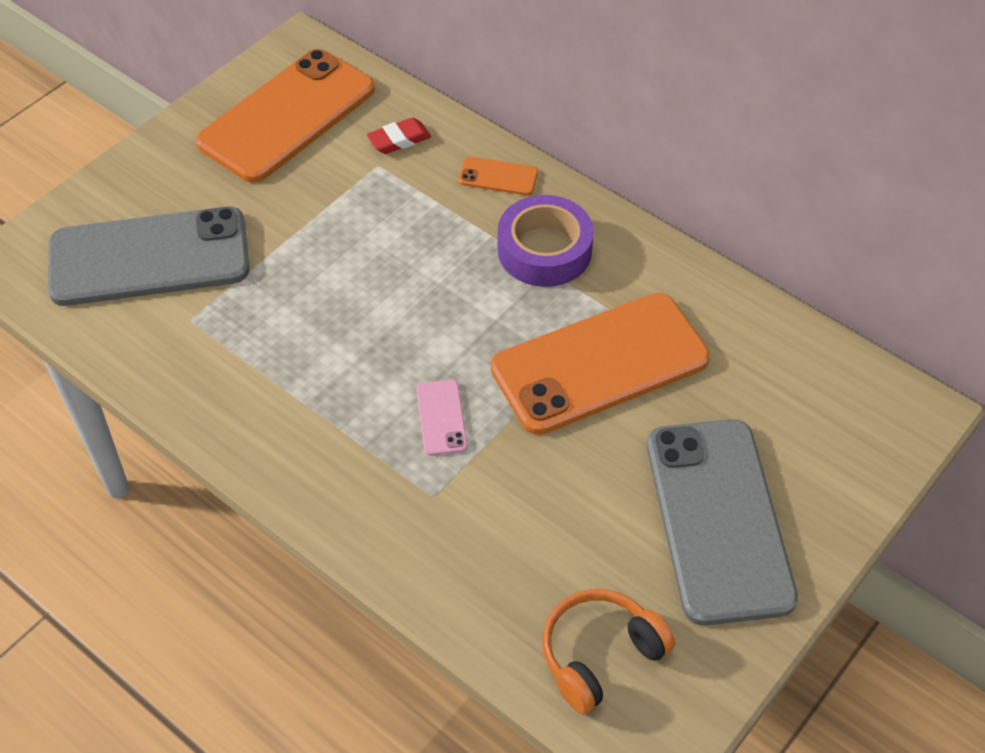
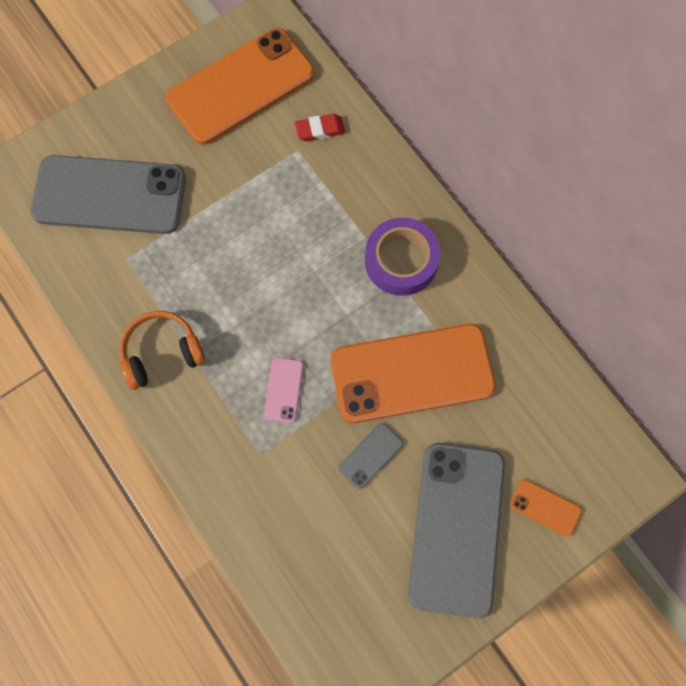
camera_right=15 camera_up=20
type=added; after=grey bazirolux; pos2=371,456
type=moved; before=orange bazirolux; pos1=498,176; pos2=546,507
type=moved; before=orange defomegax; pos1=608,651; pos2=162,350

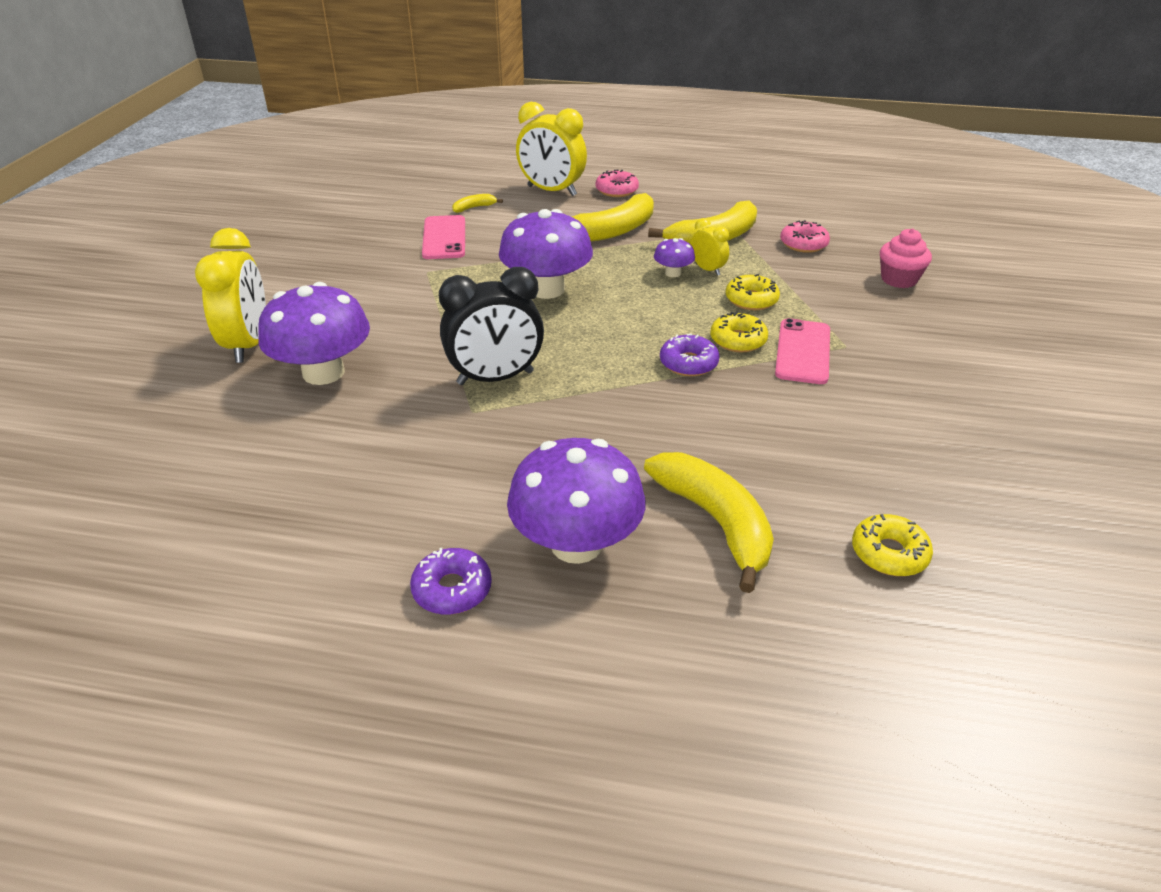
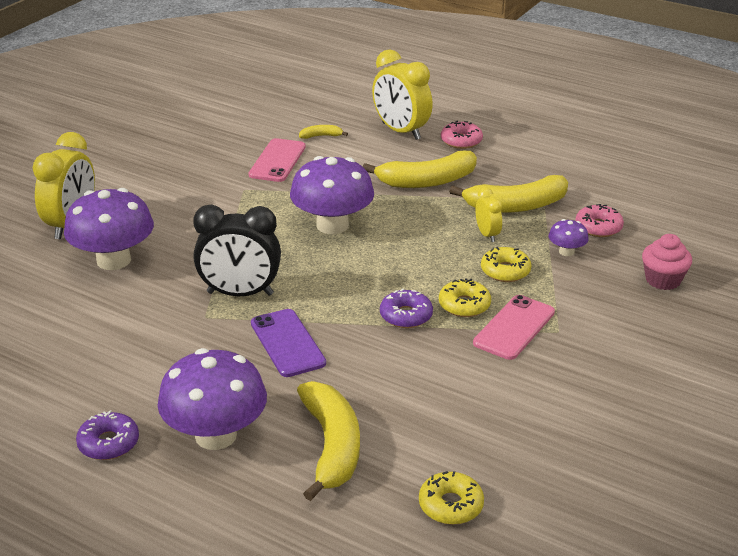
camera_right=20 camera_up=-5
type=added; after=purple bazirolux; pos2=288,343
type=moved; before=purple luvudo; pos1=674,257; pos2=569,237

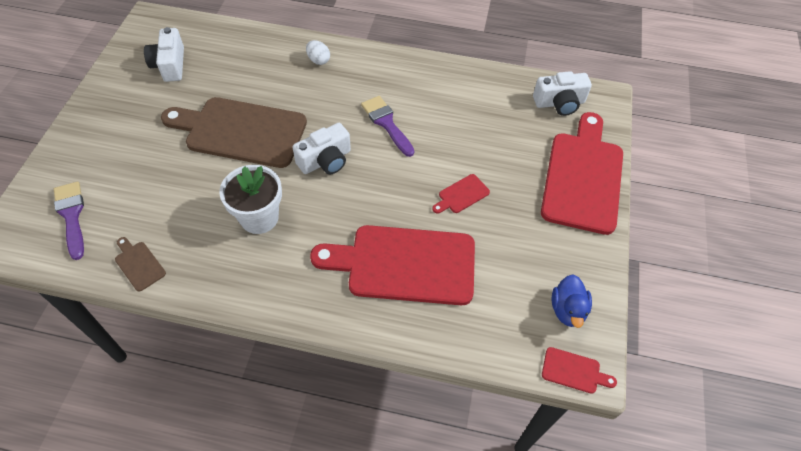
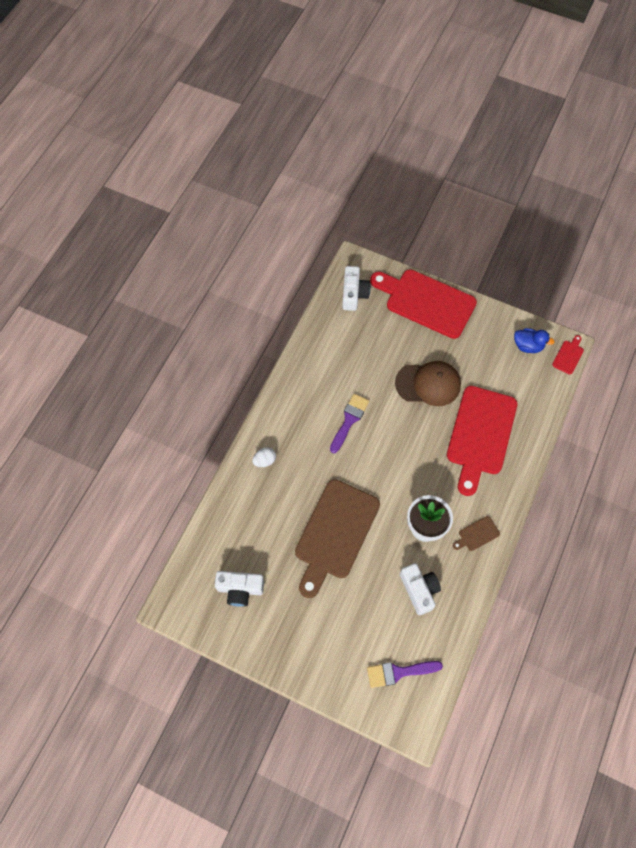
camera_right=-75 camera_up=10
type=moved; before=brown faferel; pos1=140,264; pos2=476,533
type=moved; before=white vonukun; pos1=322,148; pos2=420,589
type=replaced; before=red faferel; after=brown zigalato; pos1=461,194; pos2=428,383
type=turned; before=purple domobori; pos1=387,126; pos2=349,423; turn=135

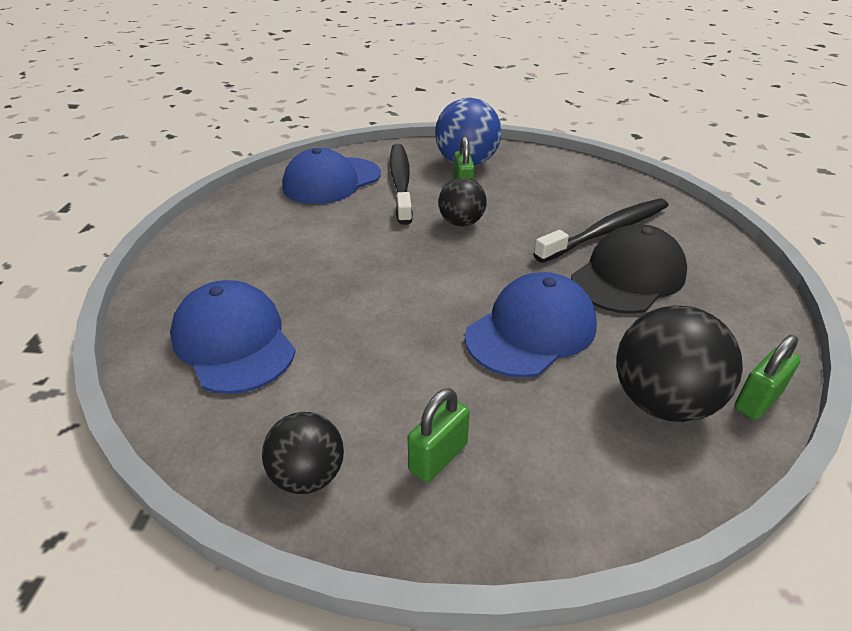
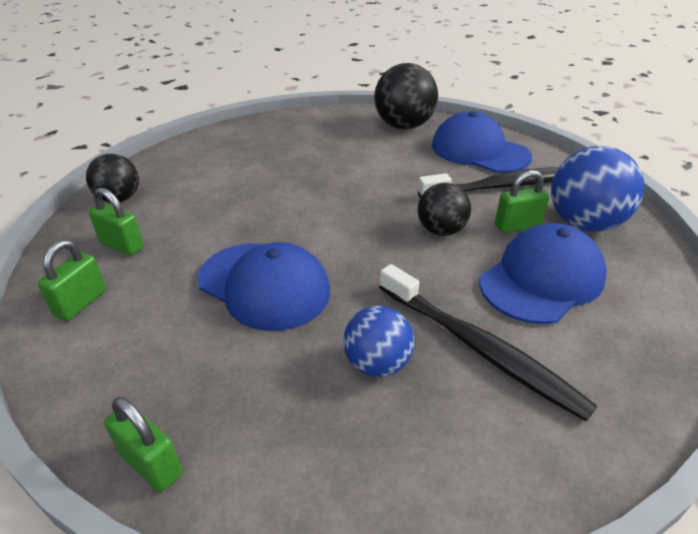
camera_right=80 camera_up=0
type=added; after=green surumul; pos2=72,280
type=moved; before=blue zigalato; pos1=233,337; pos2=543,273
type=moved; before=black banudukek; pos1=680,363; pos2=406,96
type=replaced; before=black zigalato; after=blue banudukek; pos1=629,269; pos2=378,341

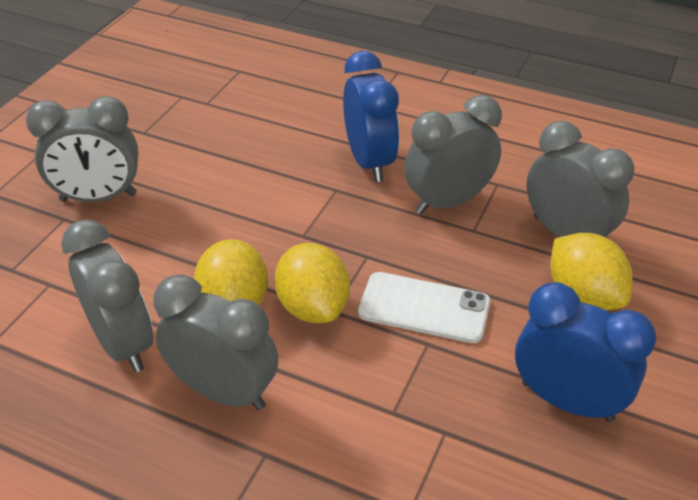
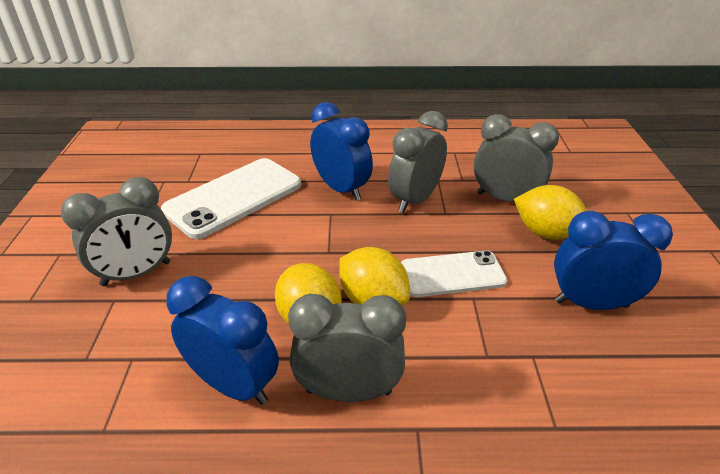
camera_right=-25 camera_up=-5
type=added; after=white bazirolux; pos2=231,198
type=recoloured; before=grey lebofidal; after=blue lebofidal; pos1=107,295; pos2=223,340

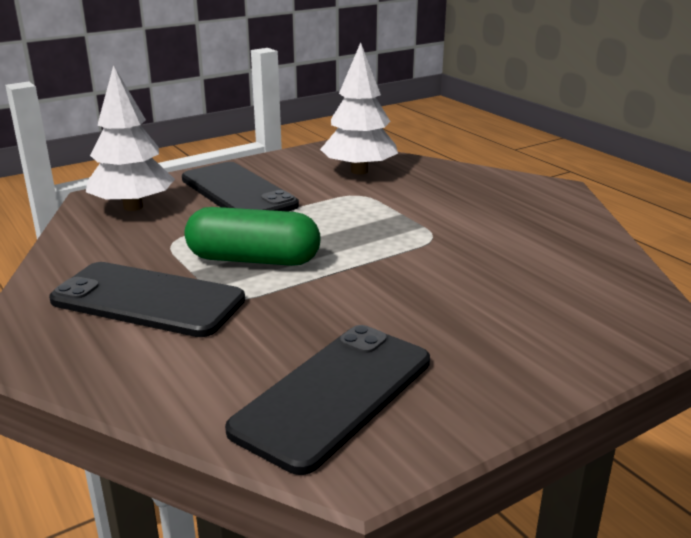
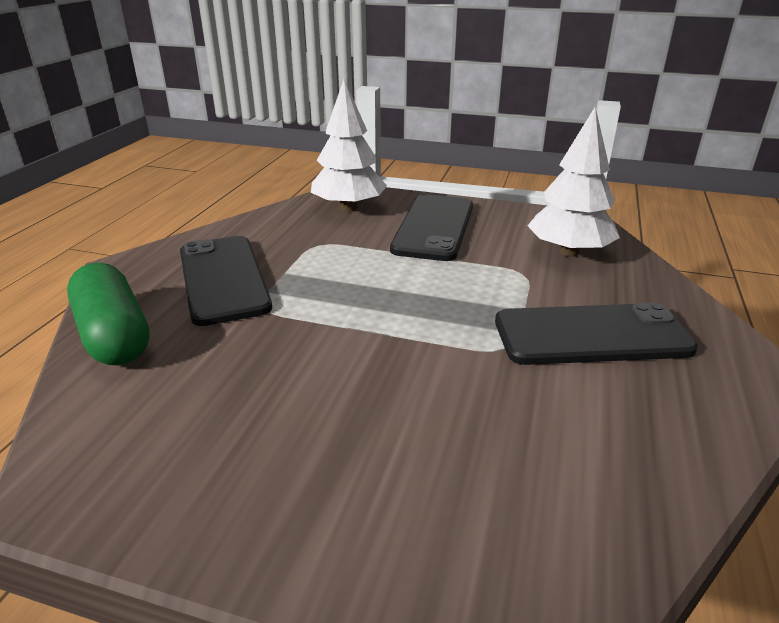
camera_right=50 camera_up=5
type=moved; before=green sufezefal; pos1=252,236; pos2=108,314
type=moved; before=black bazirolux; pos1=327,400; pos2=596,333

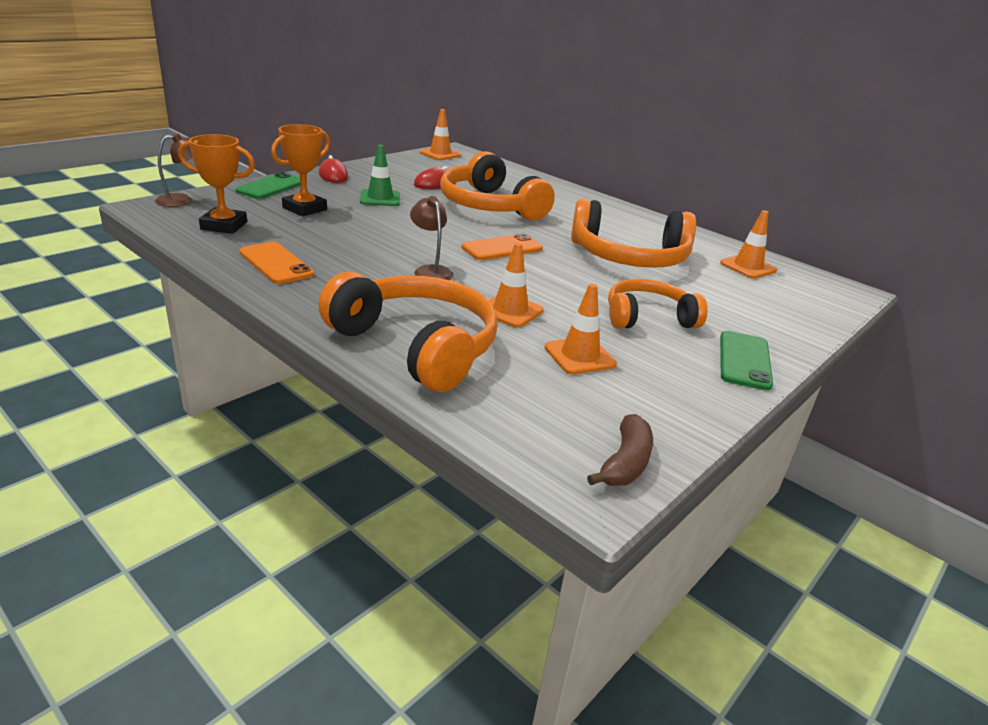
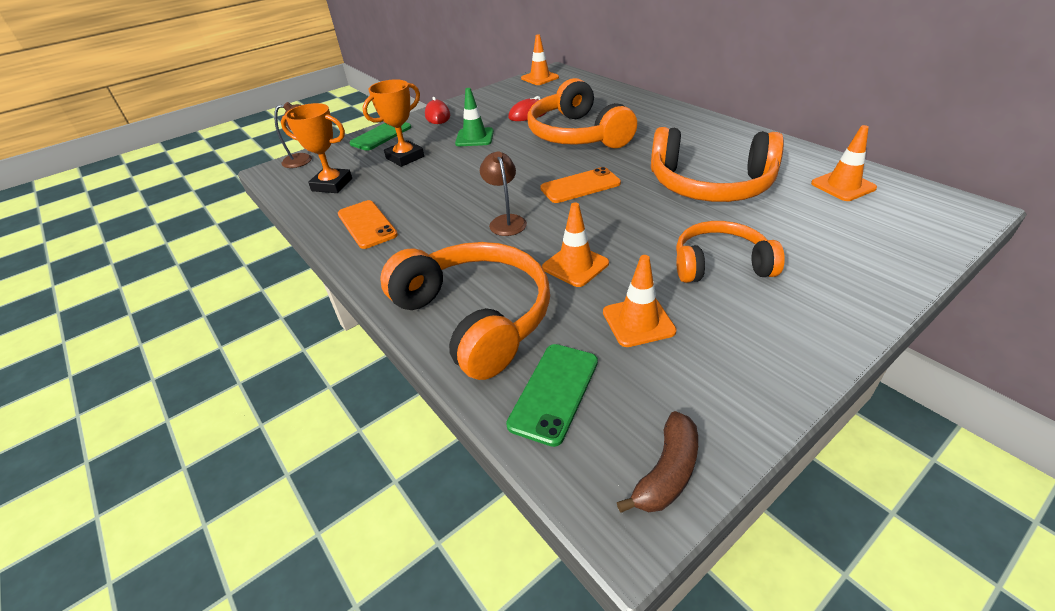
camera_right=15 camera_up=10
type=moved; before=green bazirolux; pos1=746,361; pos2=552,395

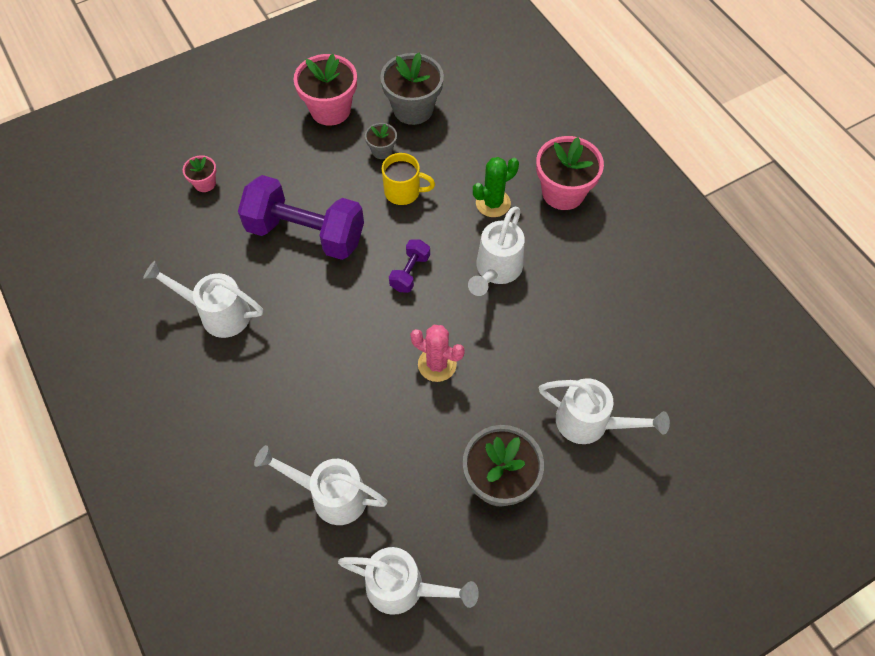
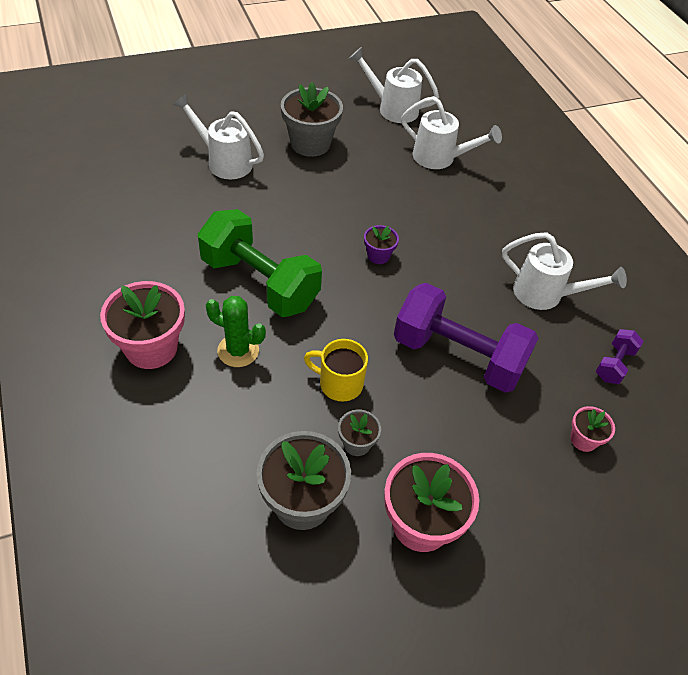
camera_right=-175 camera_up=-10
type=removed; before=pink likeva; pos1=438,353
type=added; after=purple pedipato; pos2=381,244
type=moved; before=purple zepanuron; pos1=409,266; pos2=620,356
type=replaced; before=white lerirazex; after=green zepanuron; pos1=496,251; pos2=260,263
type=turned; before=green likeva; pos1=496,187; pos2=236,331; turn=45

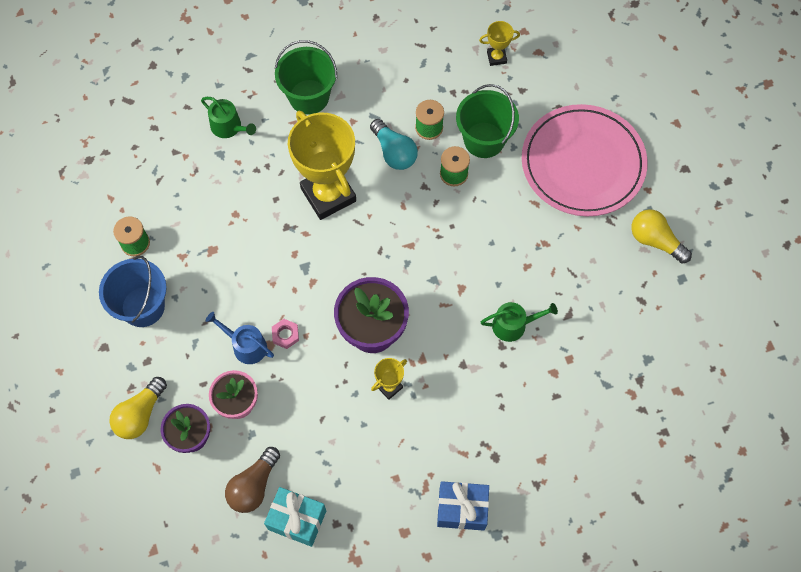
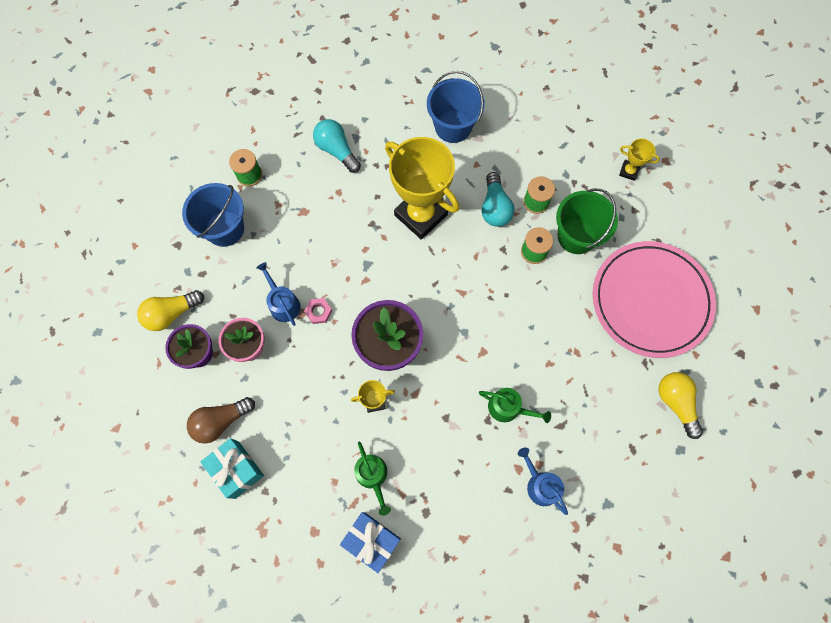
camera_right=30 camera_up=5
type=added; after=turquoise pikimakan; pos2=337,146
type=added; after=blue lerirazex; pos2=543,481
type=moved; before=green lerirazex; pos1=228,117; pos2=372,479
type=recoloured; before=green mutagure; after=blue mutagure; pos1=306,77; pos2=455,107
type=turned; before=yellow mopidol; pos1=322,165; pos2=422,188; turn=-45

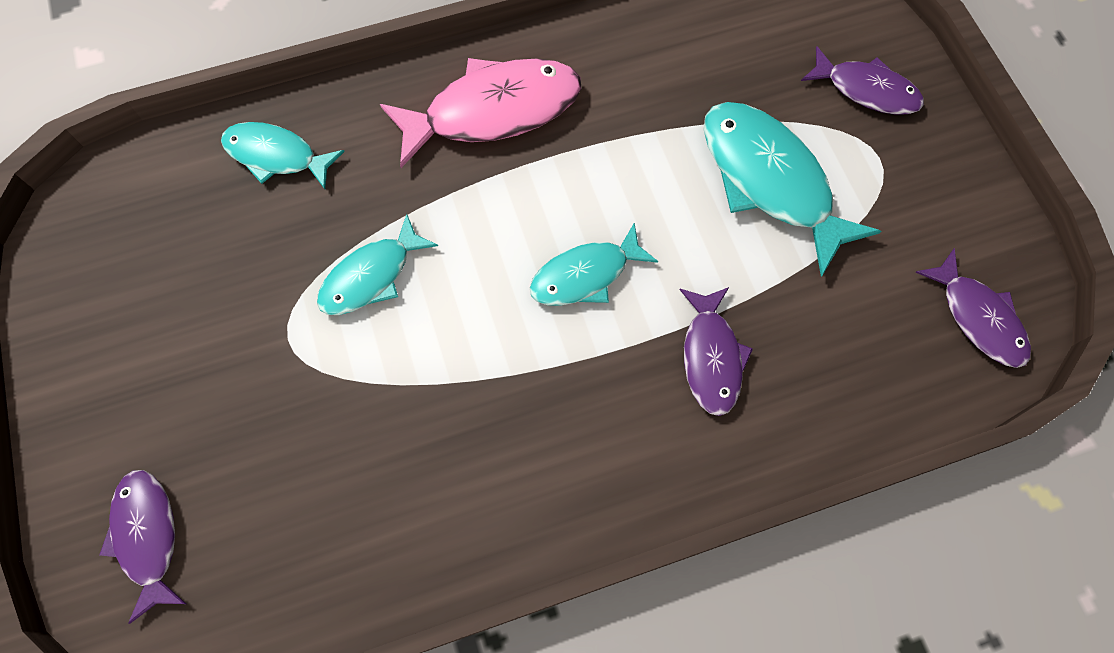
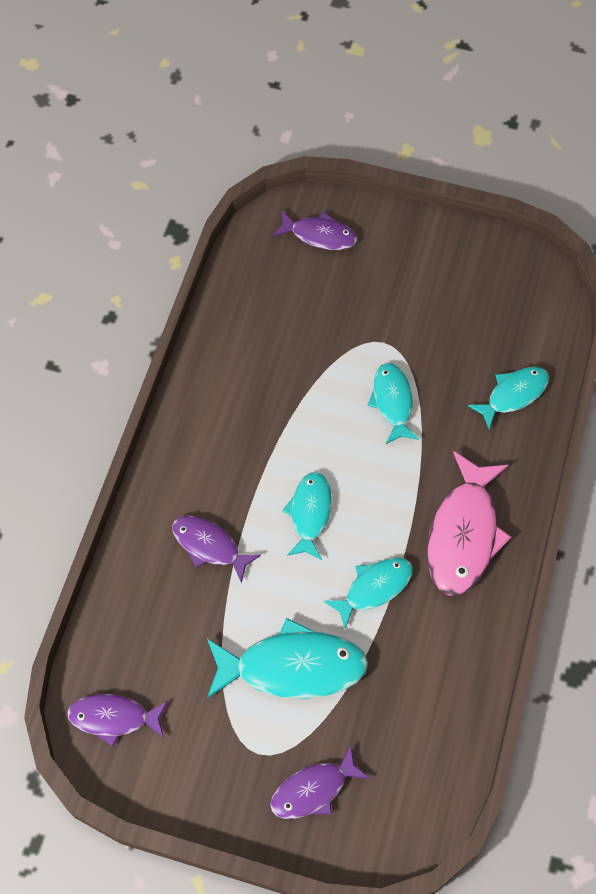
camera_right=125 camera_up=-5
type=added; after=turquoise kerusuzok; pos2=368,593

